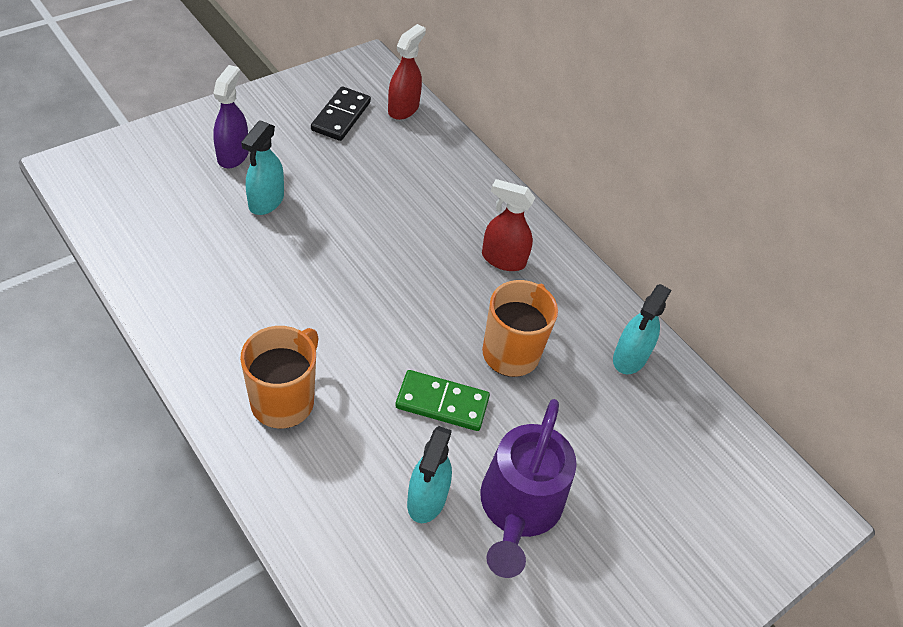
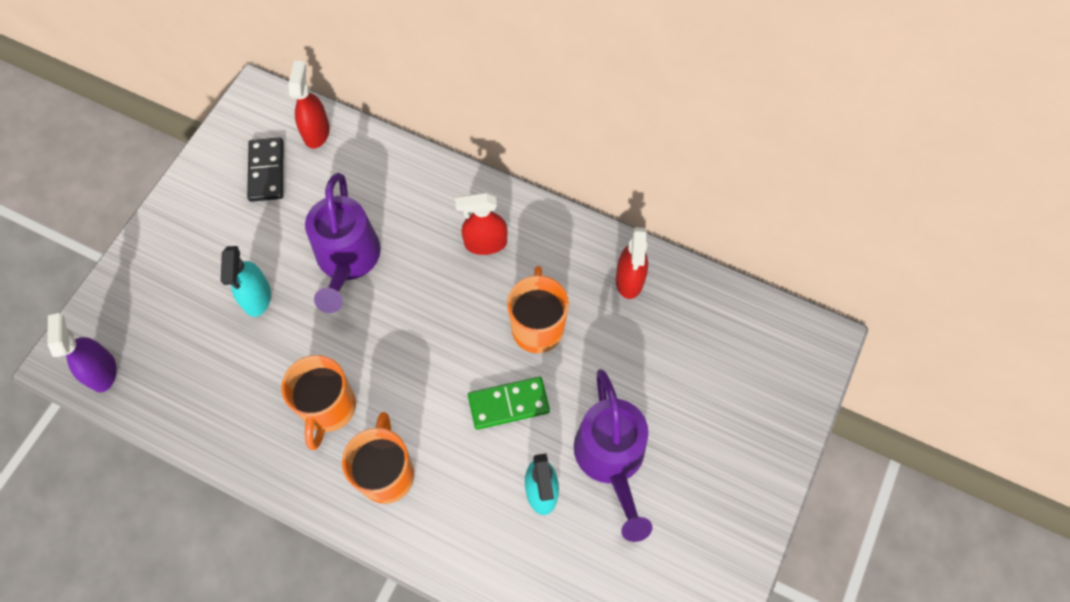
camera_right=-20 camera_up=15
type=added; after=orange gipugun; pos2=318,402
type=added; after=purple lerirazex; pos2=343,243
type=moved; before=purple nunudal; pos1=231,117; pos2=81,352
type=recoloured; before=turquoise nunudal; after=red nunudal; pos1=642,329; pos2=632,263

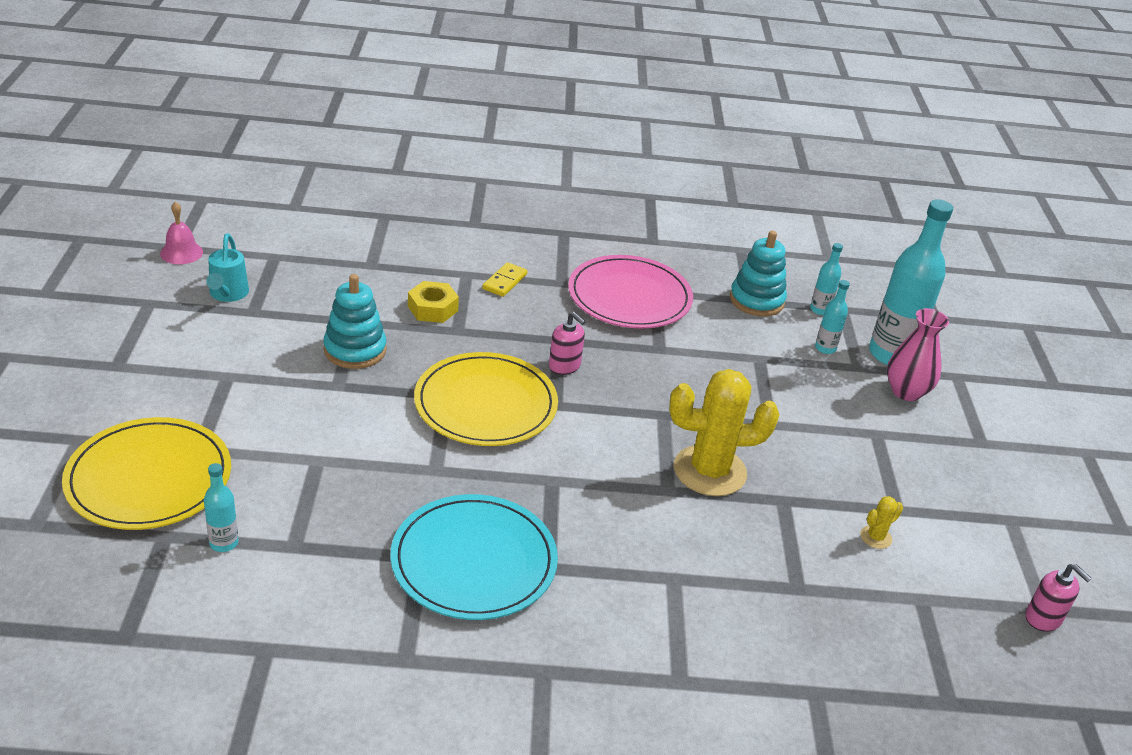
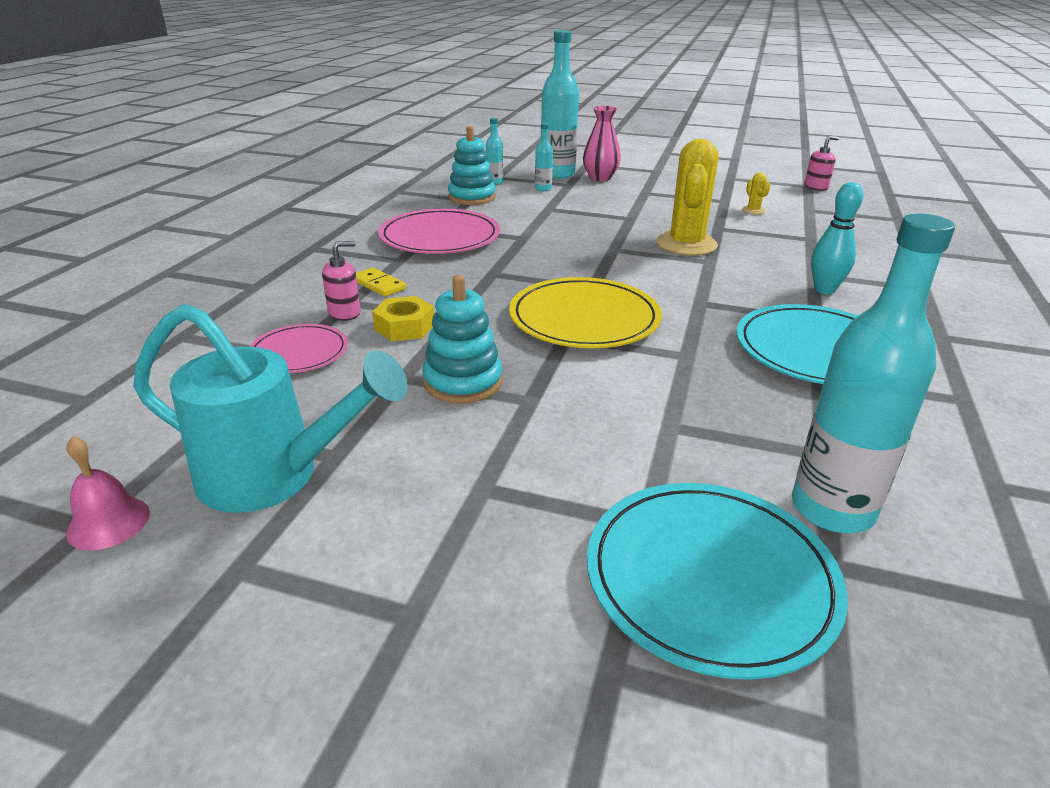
camera_right=-70 camera_up=-5
type=added; after=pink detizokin; pos2=298,348
type=added; after=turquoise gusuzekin; pos2=837,238
type=moved; before=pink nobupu; pos1=567,343; pos2=341,281
type=recoloured; before=yellow detizokin; after=turquoise detizokin; pos1=146,473; pos2=717,581
type=resized; before=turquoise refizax; pos1=221,507; pos2=873,373; scale=2.17
type=resized; before=turquoise lerirazex; pos1=227,268; pos2=270,408; scale=1.87

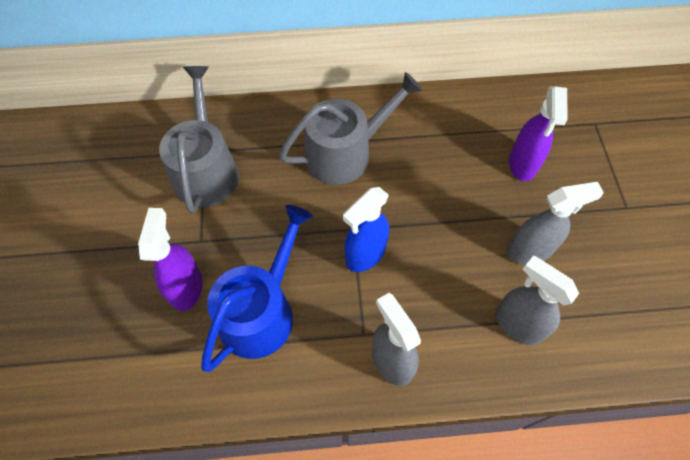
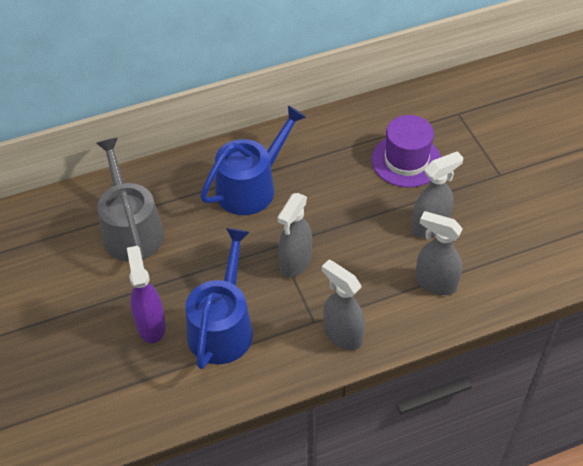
camera_right=-15 camera_up=-10
type=replaced; before=purple nunudal; after=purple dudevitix; pos1=538,133; pos2=406,151
type=recoloured; before=grey lerirazex; after=blue lerirazex; pos1=351,128; pos2=253,160
type=recoloured; before=blue nunudal; after=grey nunudal; pos1=366,229; pos2=295,235

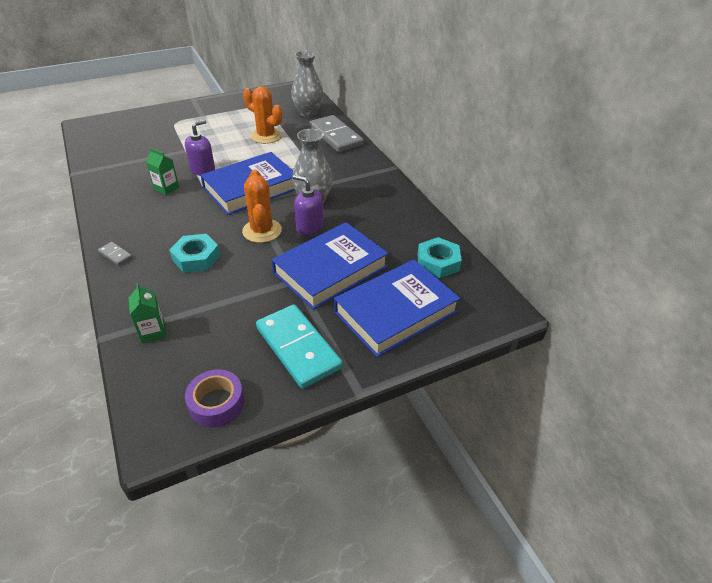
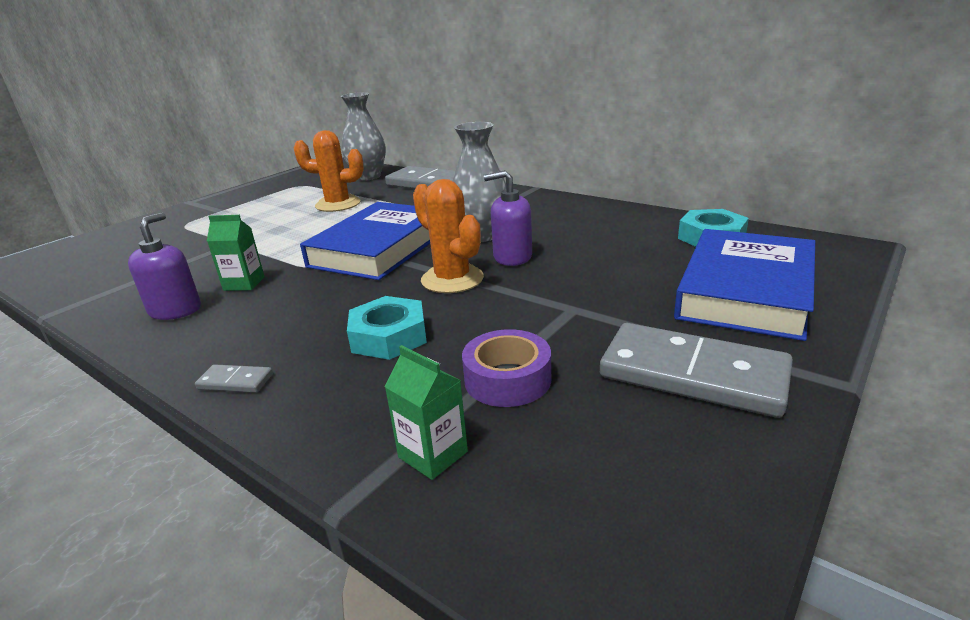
camera_right=-25 camera_up=-15
type=removed; before=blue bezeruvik; pos1=330,266
type=moved; before=purple nobupu; pos1=200,148; pos2=164,266
type=moved; before=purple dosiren; pos1=214,398; pos2=506,368
type=recoloured; before=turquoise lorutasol; after=grey lorutasol; pos1=299,346; pos2=696,370

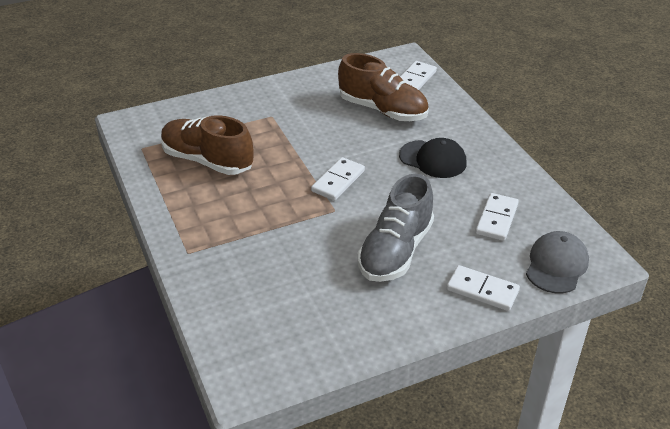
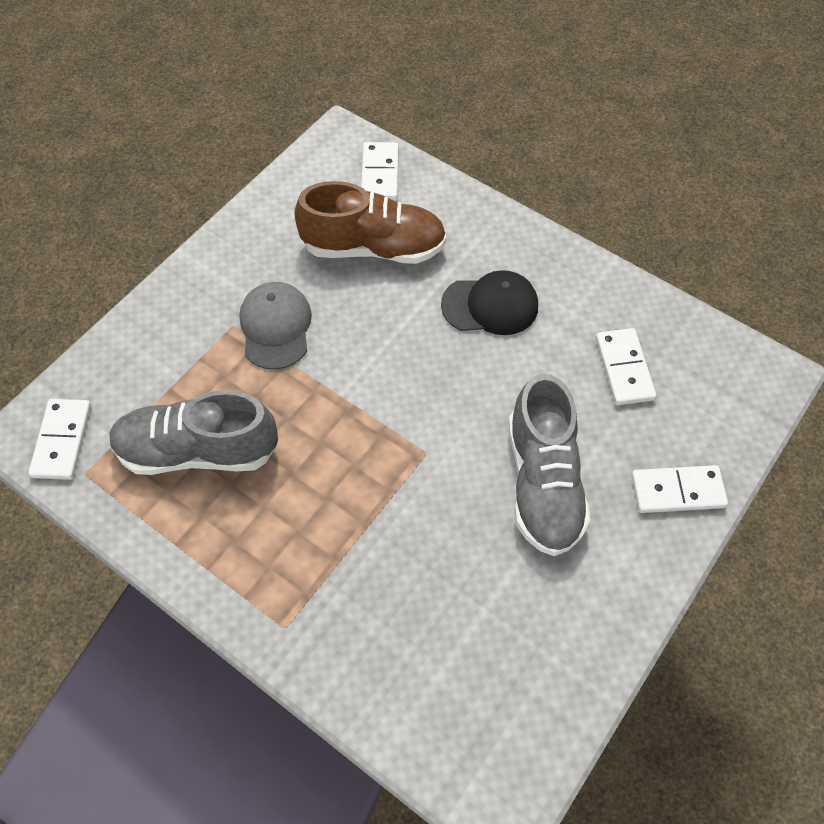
camera_right=-30 camera_up=20
type=moved; before=white lorutasol; pos1=338,179; pos2=60,439
type=moved; before=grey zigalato; pos1=557,262; pos2=275,326
type=recoloured; before=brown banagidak; after=grey banagidak; pos1=207,145; pos2=193,432

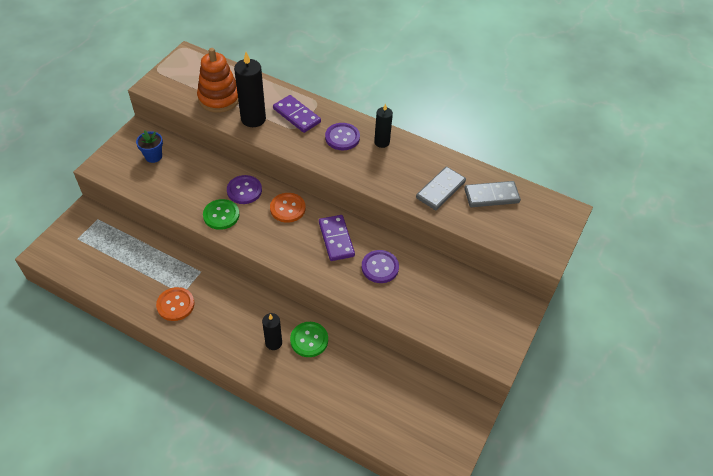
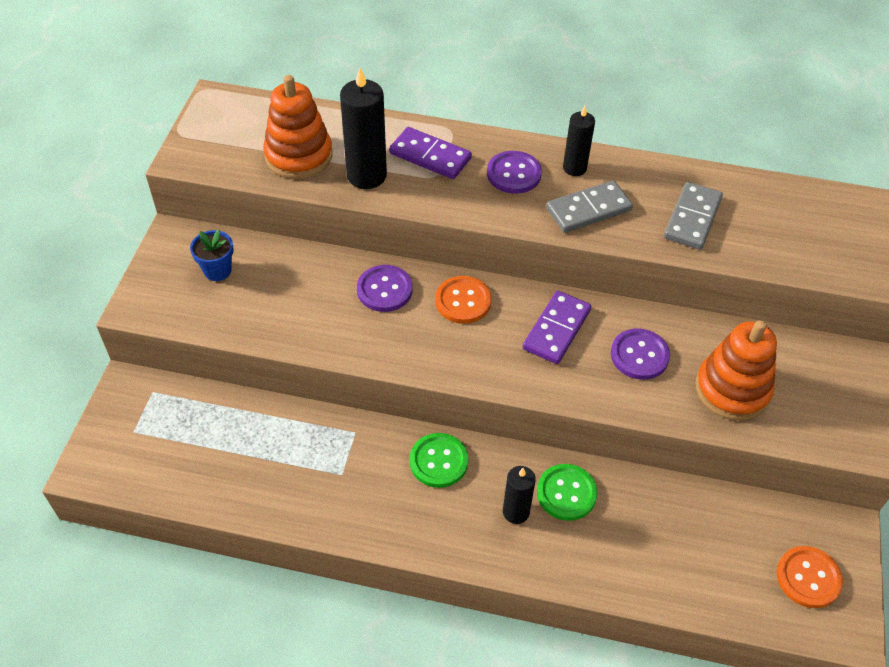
camera_right=-15 camera_up=0
type=added; after=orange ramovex; pos2=736,370
type=moved; before=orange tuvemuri; pos1=175,304; pos2=810,577
type=moved; before=green tuvemuri; pos1=221,214; pos2=439,460
type=moved; before=grey lorutasol; pos1=492,194; pos2=589,206
type=turned; before=purple lorutasol; pos1=337,238; pos2=557,327; turn=60

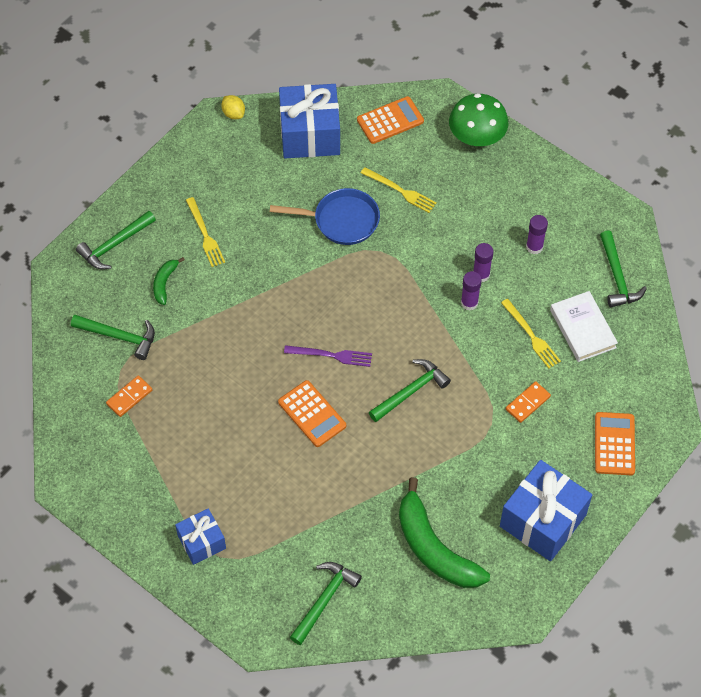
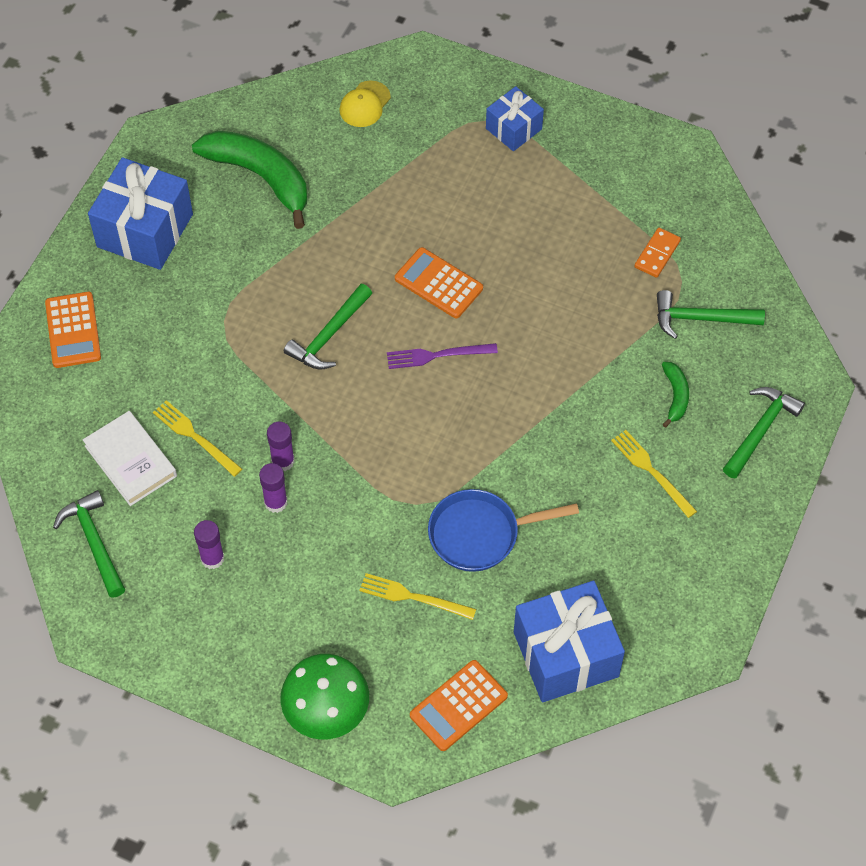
camera_right=165 camera_up=0
type=removed; before=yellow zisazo; pos1=233,107
type=removed; before=orange lorutasol; pos1=528,402
type=replaced; before=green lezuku; after=yellow zigalato; pos1=326,603; pos2=365,103

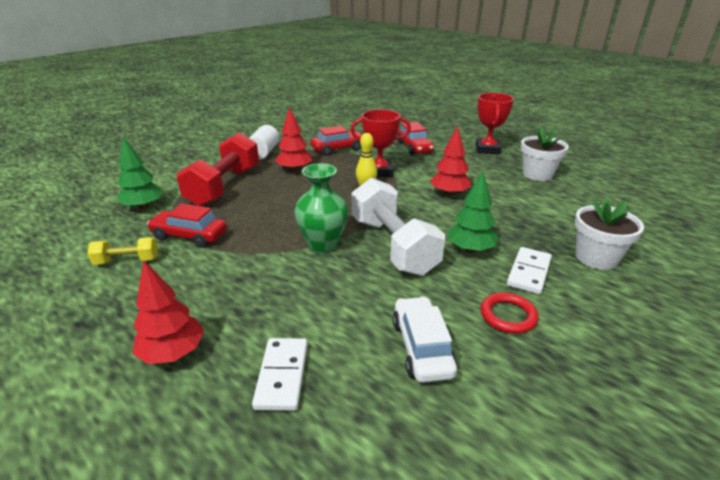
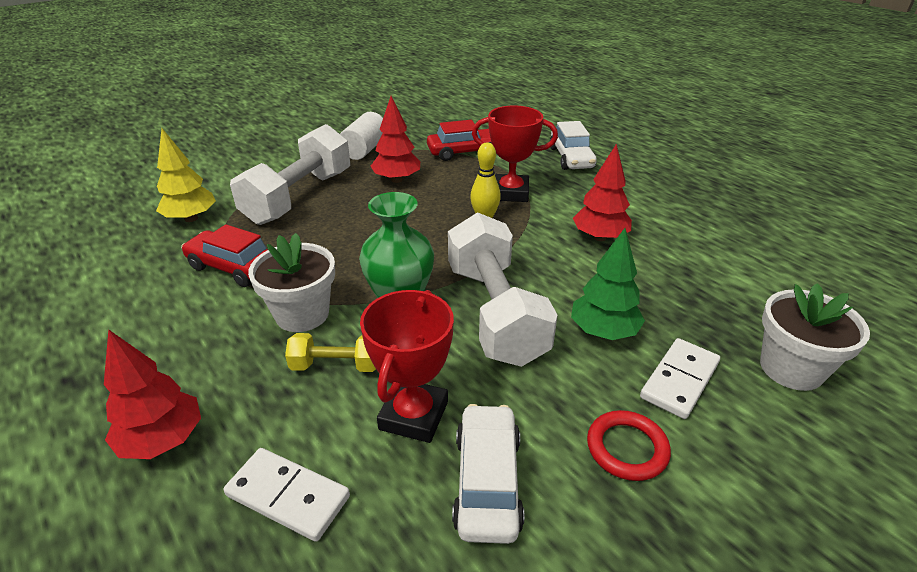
camera_right=10 camera_up=5
type=moved; before=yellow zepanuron; pos1=122,251; pos2=330,352
type=moved; before=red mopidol; pos1=495,123; pos2=407,366
type=moved; before=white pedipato; pos1=545,154; pos2=291,282
type=recoloured; before=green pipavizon; after=yellow pipavizon; pos1=141,173; pos2=186,175
type=recoloured; before=red zepanuron; after=white zepanuron; pos1=218,169; pos2=290,174
type=recoloured; before=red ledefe; after=white ledefe; pos1=415,138; pos2=573,145
type=turned; before=white lorutasol; pos1=280,374; pos2=287,495; turn=-75

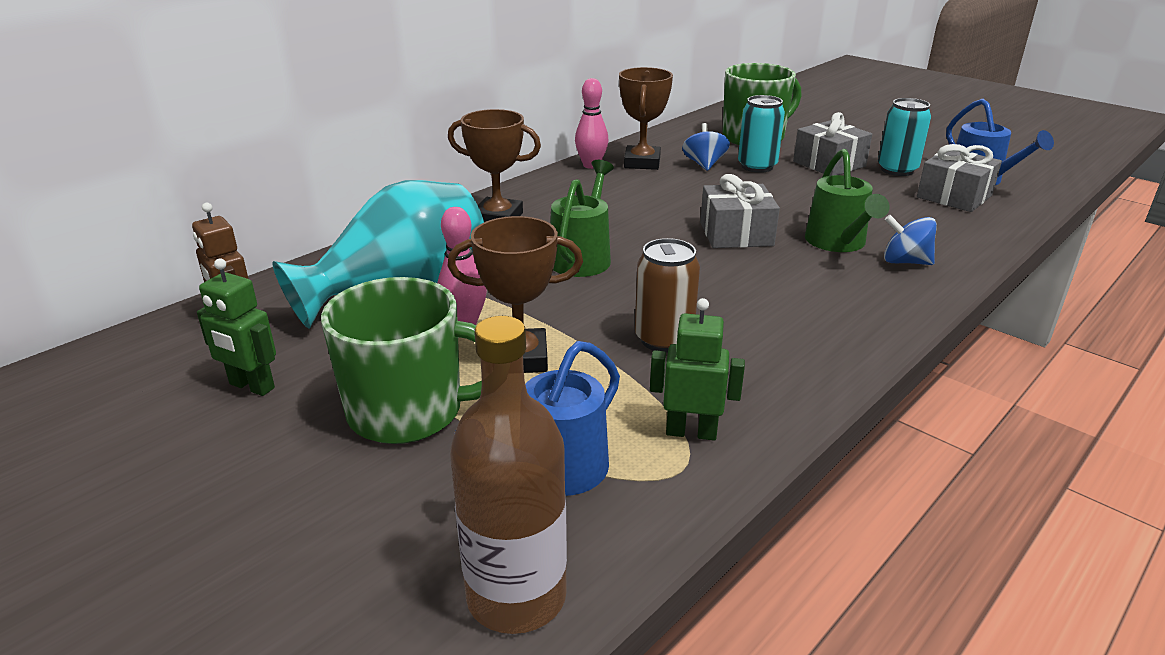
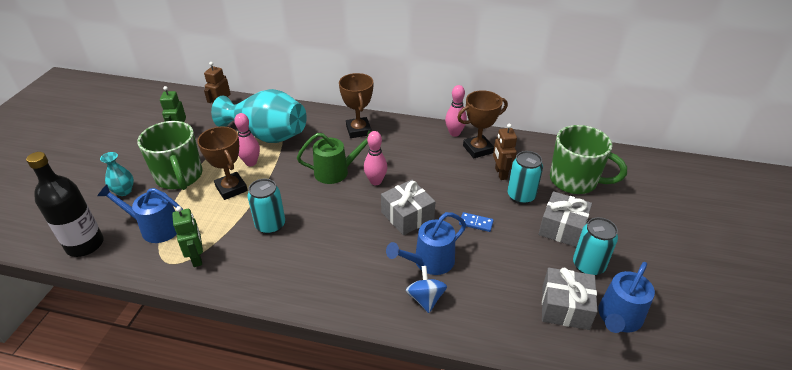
camera_right=60 camera_up=10
type=added; after=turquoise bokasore; pos2=117,174
type=added; after=pink gusuzekin; pos2=375,158
type=added; after=blue lorutasol; pos2=476,222
type=replaced; before=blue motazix; after=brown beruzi; pos1=706,147; pos2=505,152
type=recoloured; before=brown refizax; after=black refizax; pos1=508,475; pos2=65,204
type=recoloured; before=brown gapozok; after=turquoise gapozok; pos1=667,295; pos2=266,206
type=recoloured; before=green lerirazex; after=blue lerirazex; pos1=847,200; pos2=426,243

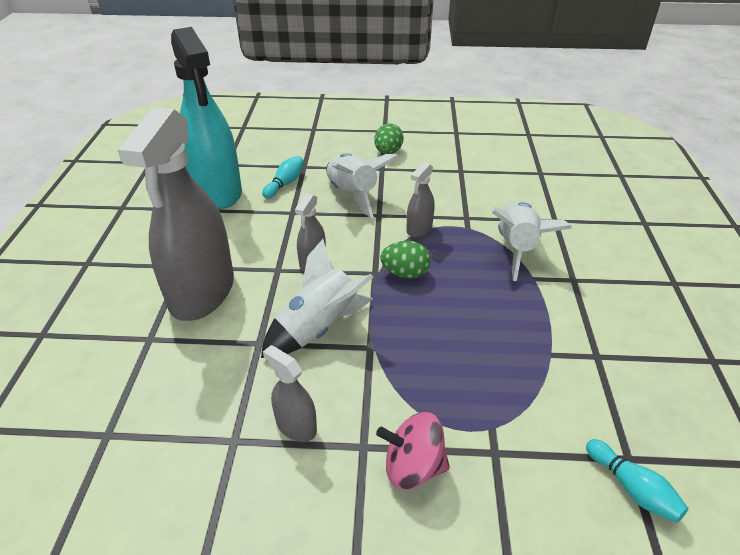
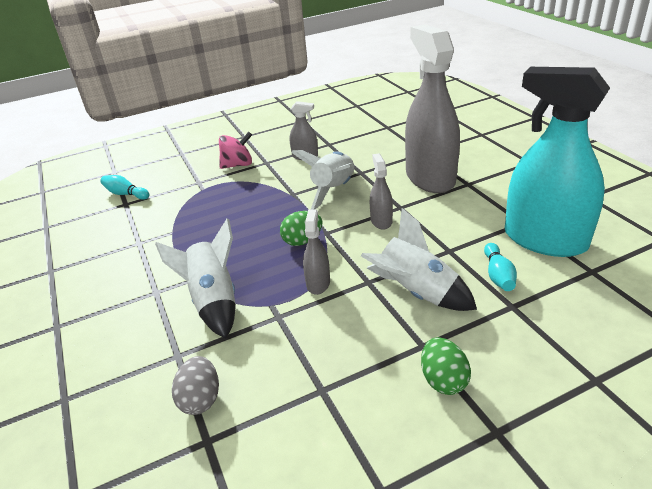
camera_right=155 camera_up=-5
type=added; after=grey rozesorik; pos2=195,385

